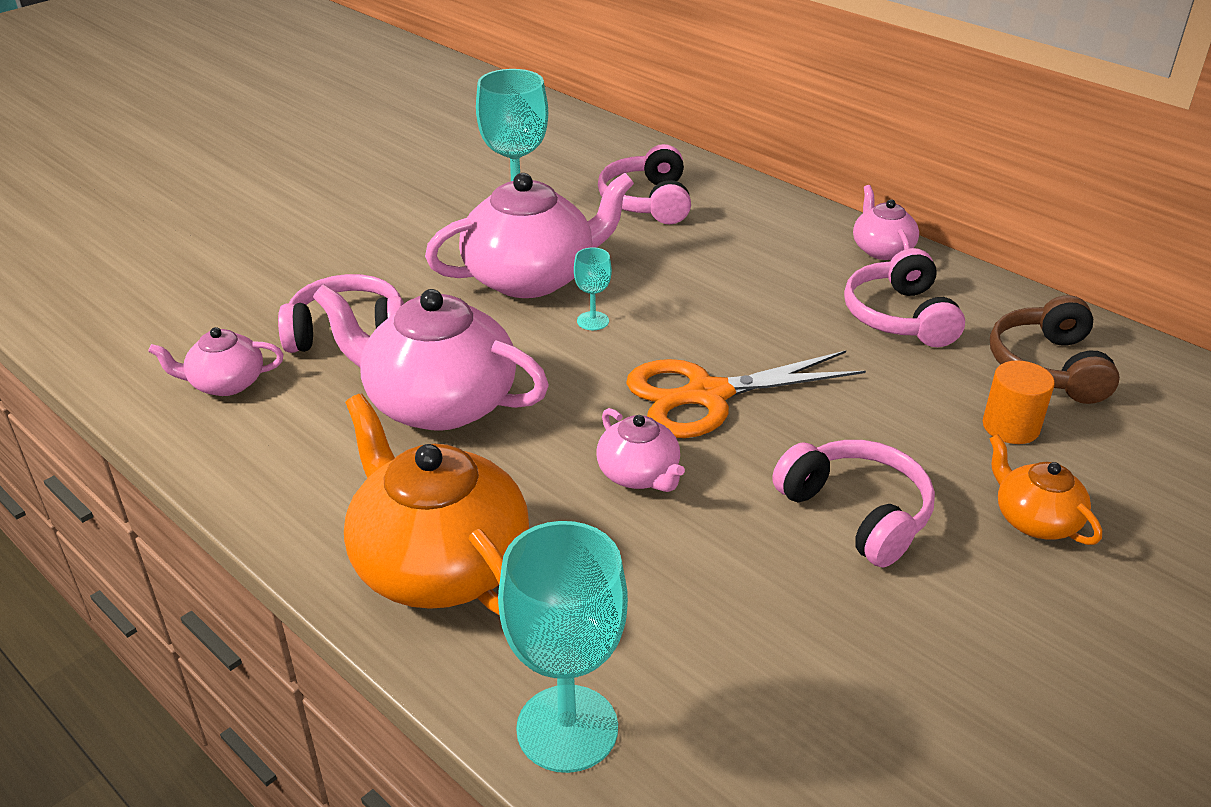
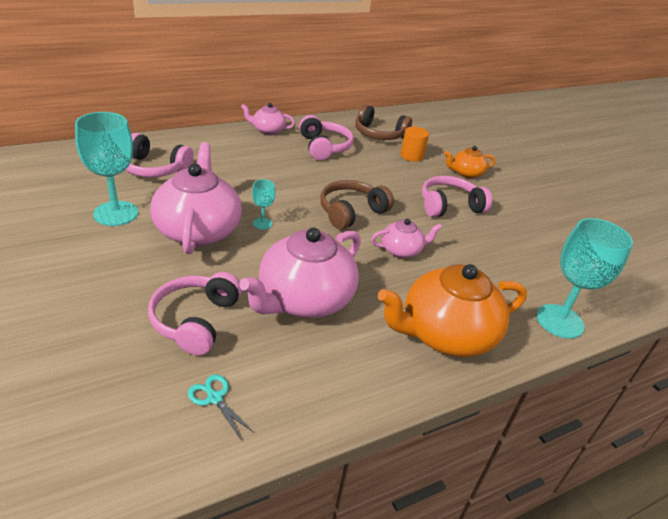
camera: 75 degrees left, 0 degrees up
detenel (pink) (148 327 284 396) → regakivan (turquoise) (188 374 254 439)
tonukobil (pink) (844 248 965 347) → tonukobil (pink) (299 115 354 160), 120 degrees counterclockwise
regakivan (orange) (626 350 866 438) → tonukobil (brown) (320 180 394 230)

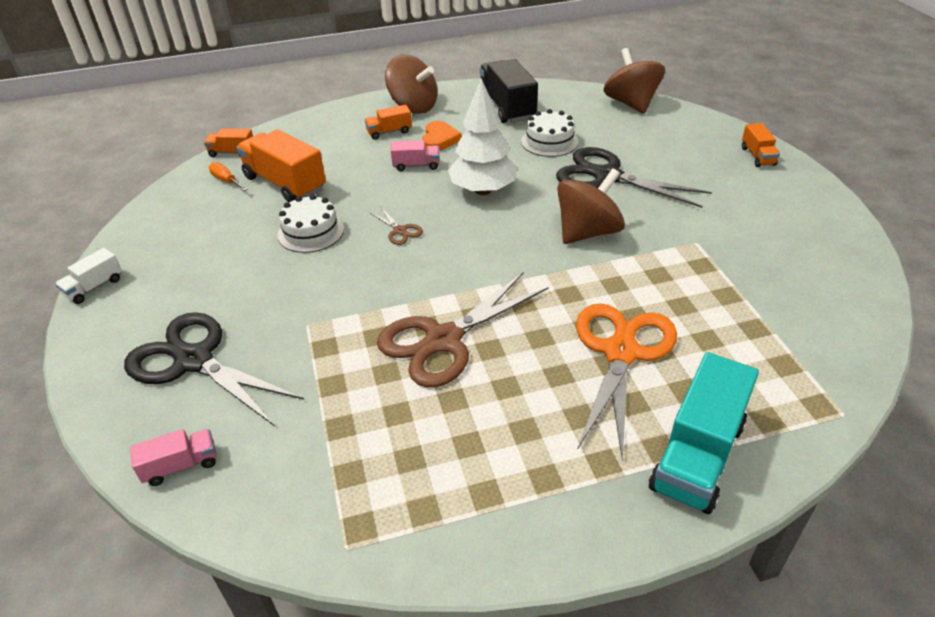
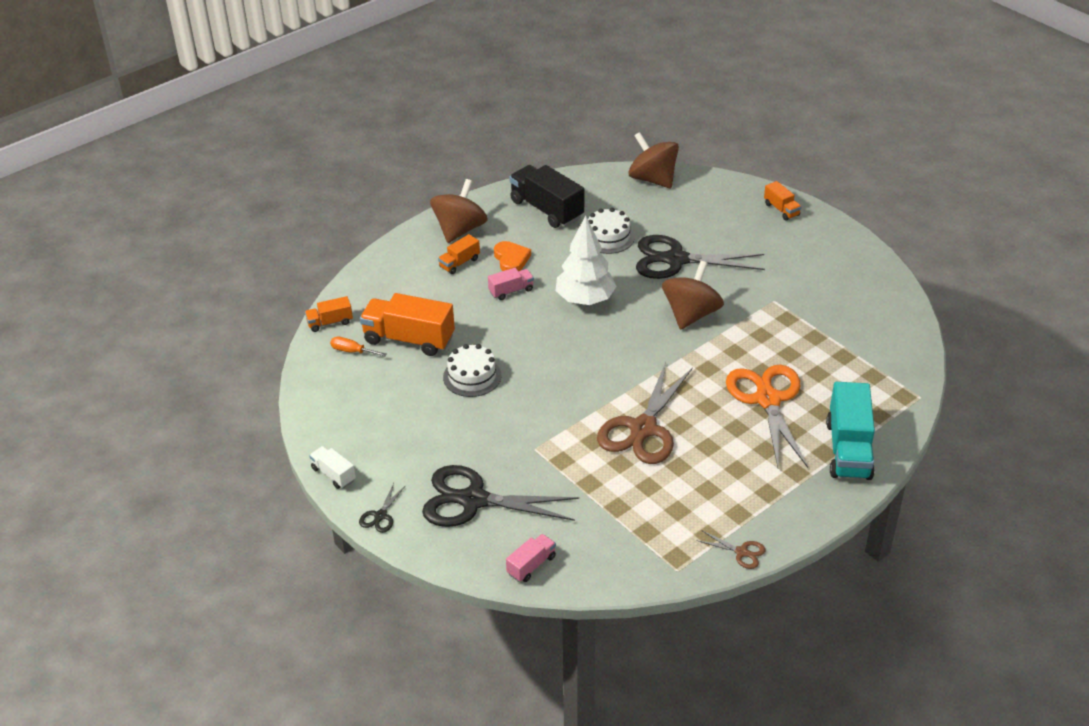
camera: 25 degrees left, 0 degrees up
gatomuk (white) (55 248 122 304) → gatomuk (white) (309 446 356 489), 120 degrees clockwise
- → regakivan (black) (359 483 406 533)
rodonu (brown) (385 54 438 114) → rodonu (brown) (430 179 488 243), 75 degrees counterclockwise
regakivan (brown) (369 208 423 245) → regakivan (brown) (696 531 766 569), move

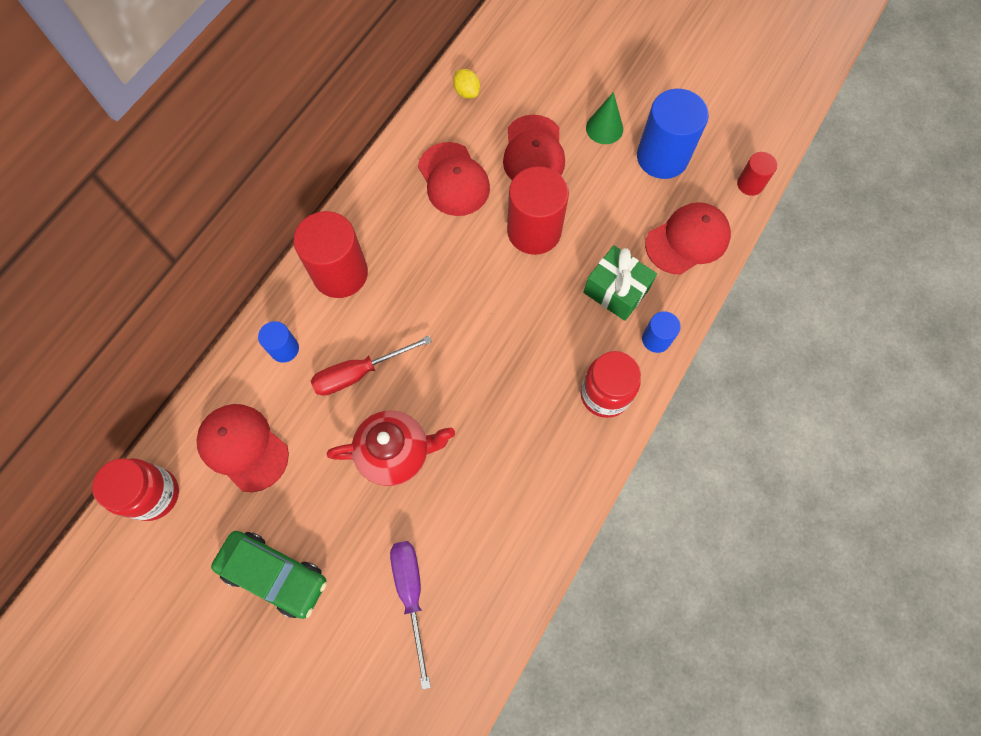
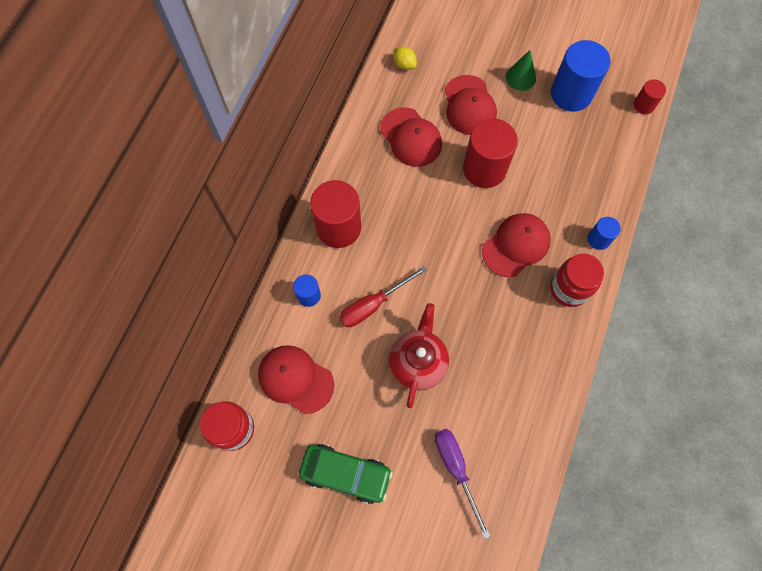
camera: 10 degrees left, 0 degrees up
detenel (red) (327 411 455 486) → detenel (red) (389 303 449 408), 60 degrees counterclockwise
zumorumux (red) (645 202 731 275) → zumorumux (red) (482 213 551 277), move
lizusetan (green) (583 245 657 321) → -

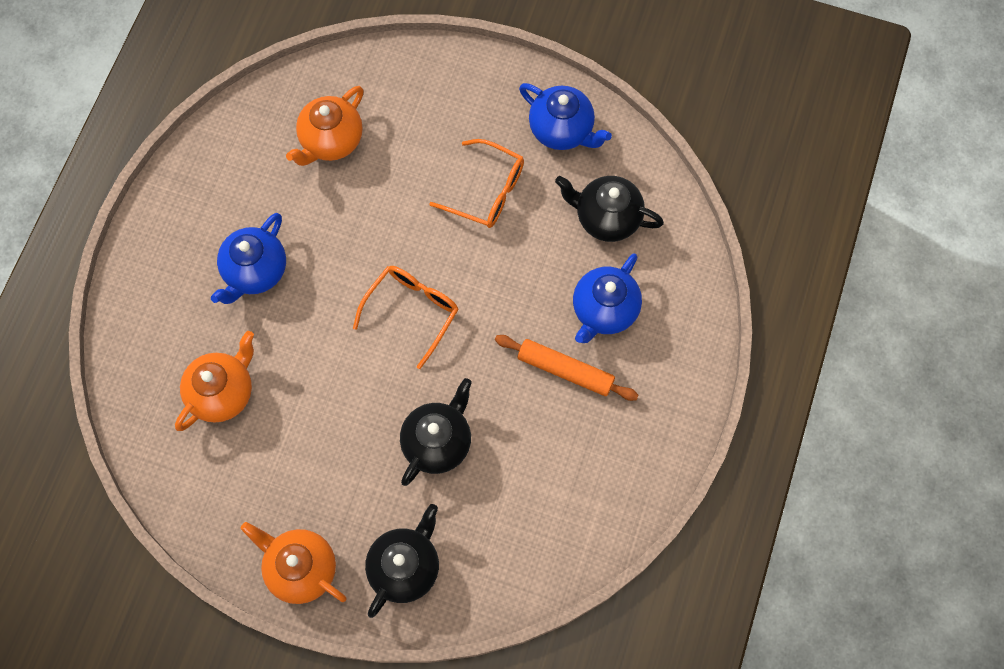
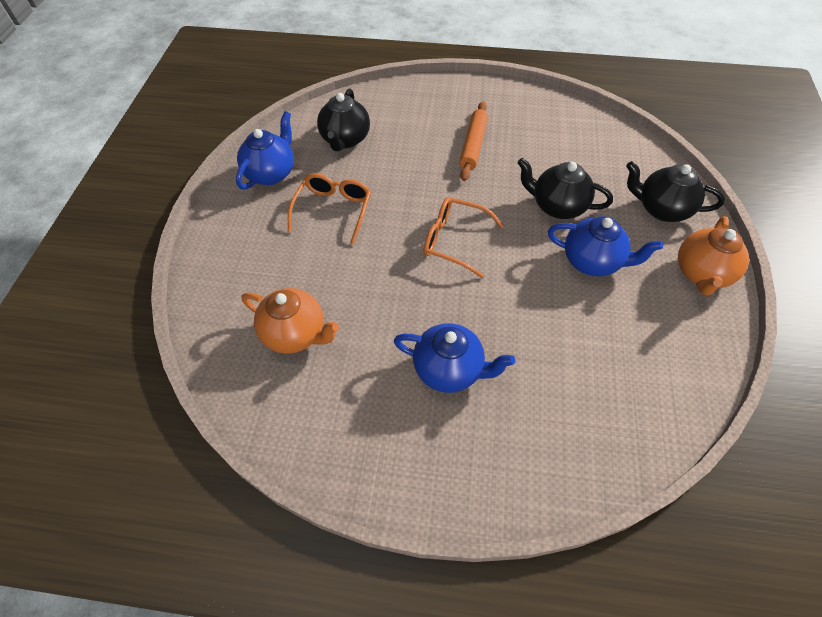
camera: 100 degrees left, 15 degrees down
detenel (blue) (573 253 642 343) → detenel (blue) (548 216 663 276), move
detenel (orange) (175 331 254 431) → -

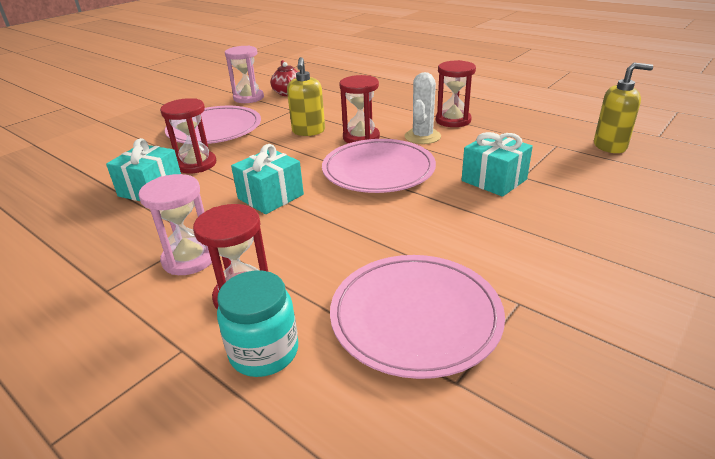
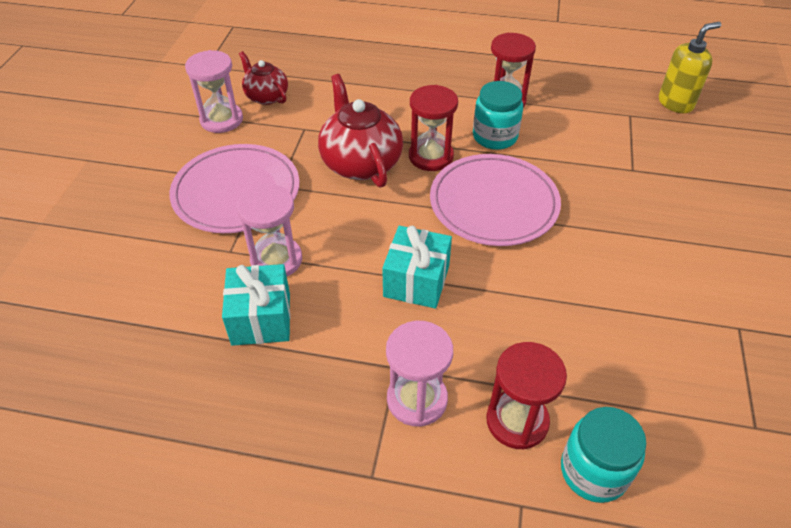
camera: 30 degrees left, 15 degrees up
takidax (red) (160 98 216 173) → takidax (pink) (237 184 302 277)
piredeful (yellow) (287 57 325 136) → detenel (red) (318 74 403 188)
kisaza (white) (404 72 441 144) → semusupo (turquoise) (473 81 523 150)
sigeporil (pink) (330 255 505 379) → -
lizusetan (turquoise) (462 132 533 197) → -

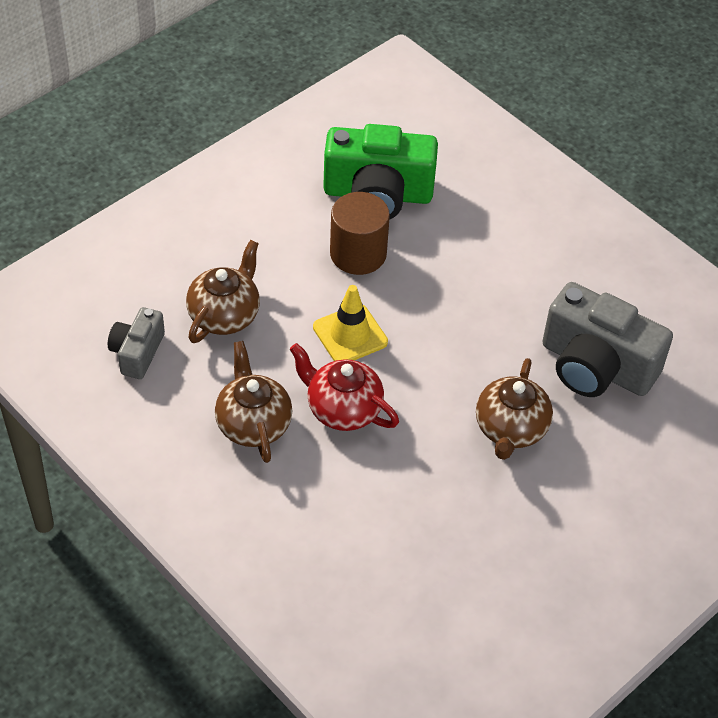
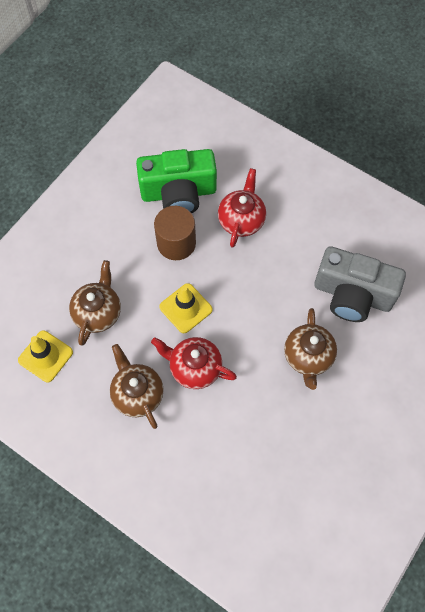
camera: 10 degrees left, 15 degrees up
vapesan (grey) (108 307 165 379) → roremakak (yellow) (18 331 73 382)
- → detenel (red) (218 168 266 248)

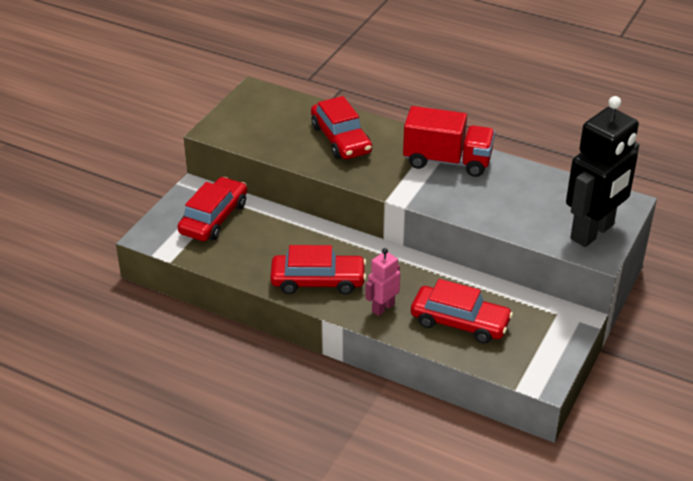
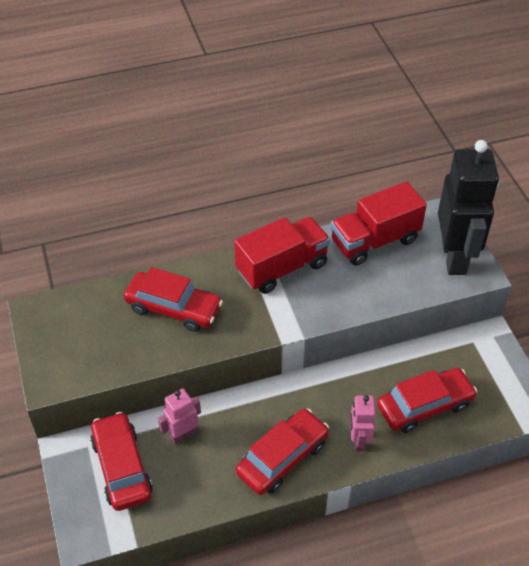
camera: 45 degrees left, 10 degrees up
- → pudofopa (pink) (158 389 201 444)
- → gatomuk (red) (331 181 427 266)

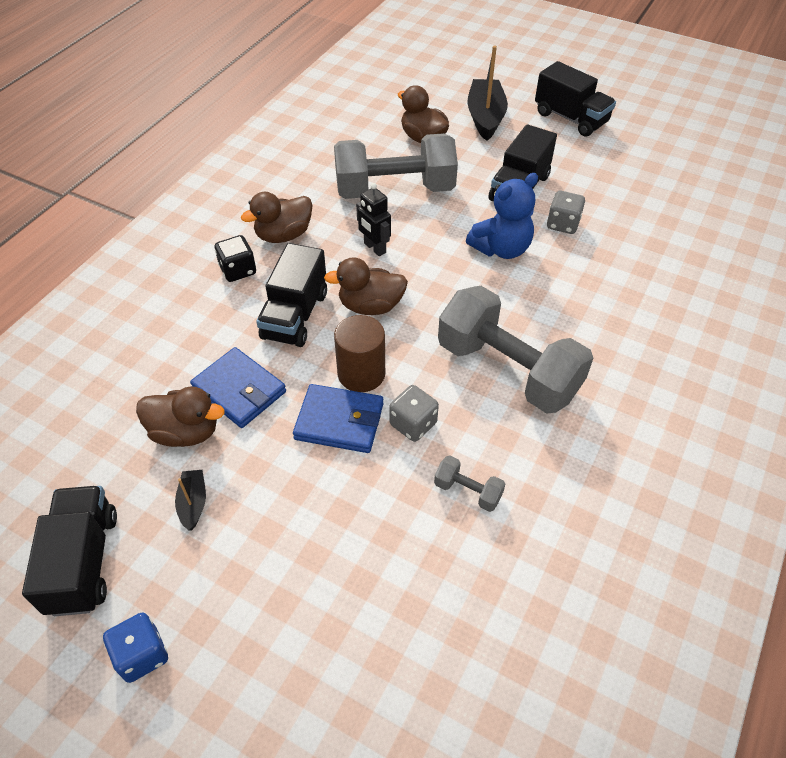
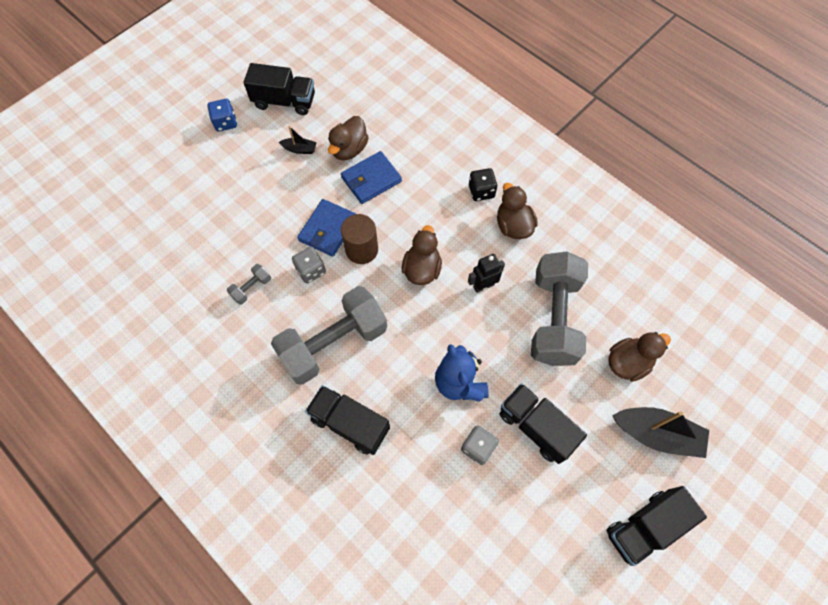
camera: 105 degrees right, 15 degrees up
gatomuk (black) (256 243 327 347) → gatomuk (black) (305 385 390 455), move

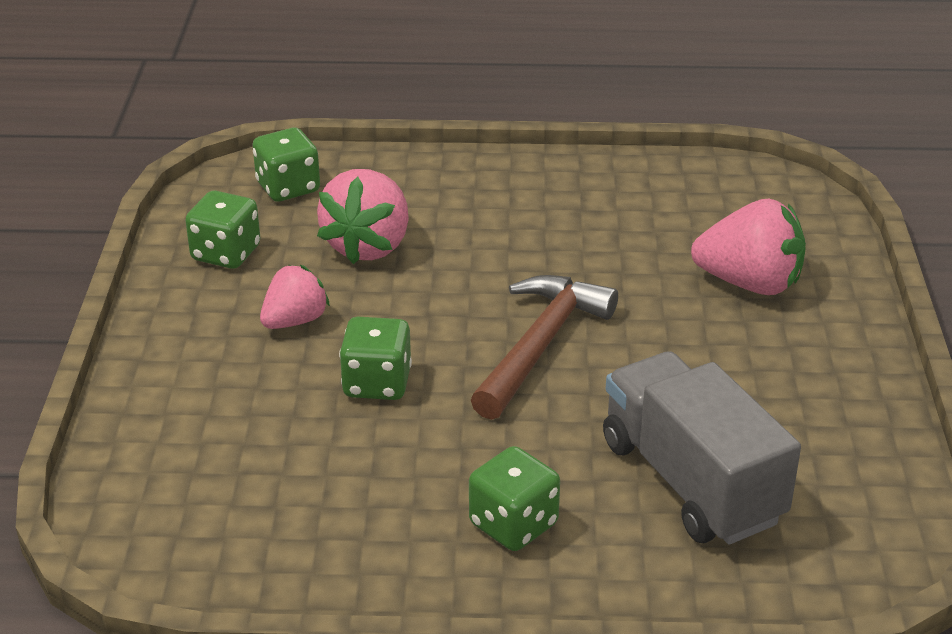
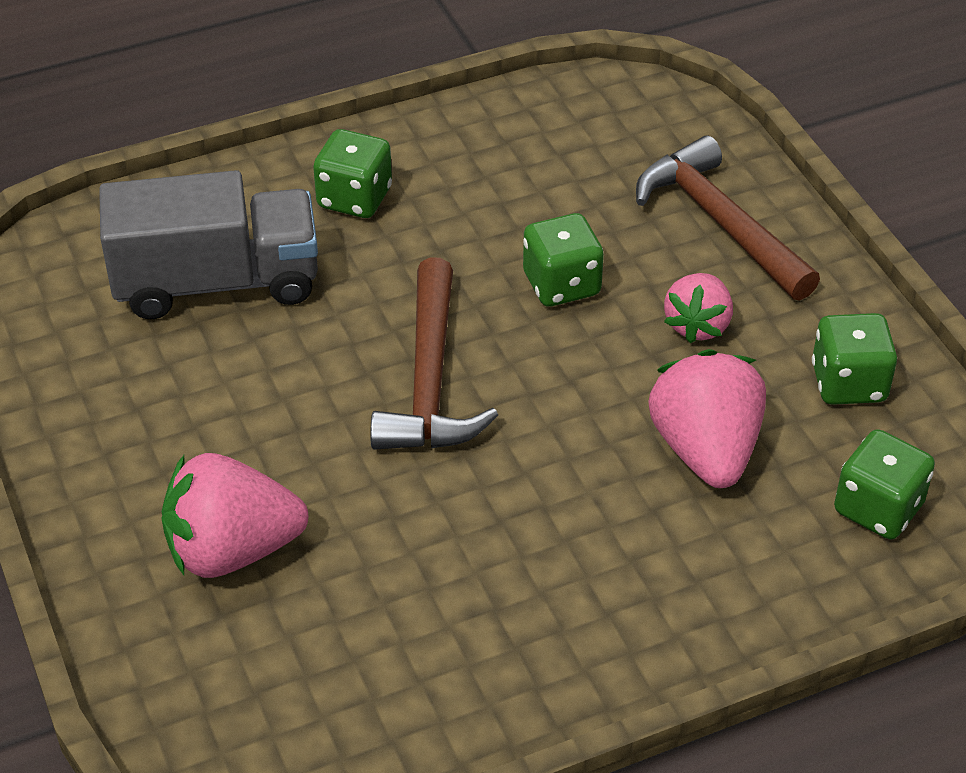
camera: 155 degrees right, 10 degrees up
gatomuk (grey) (603 351 801 545) → gatomuk (grey) (99 170 318 319), 45 degrees counterclockwise
- → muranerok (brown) (636 136 820 301)

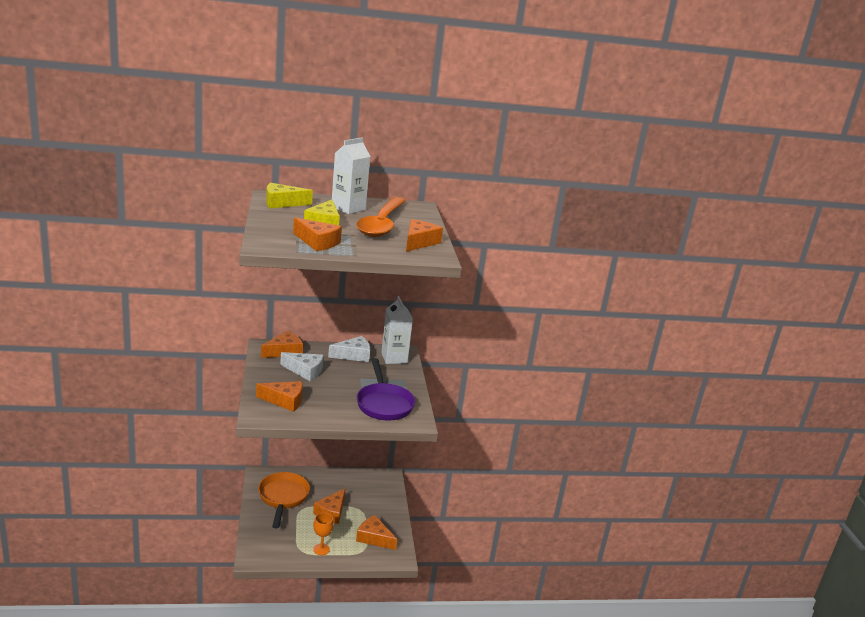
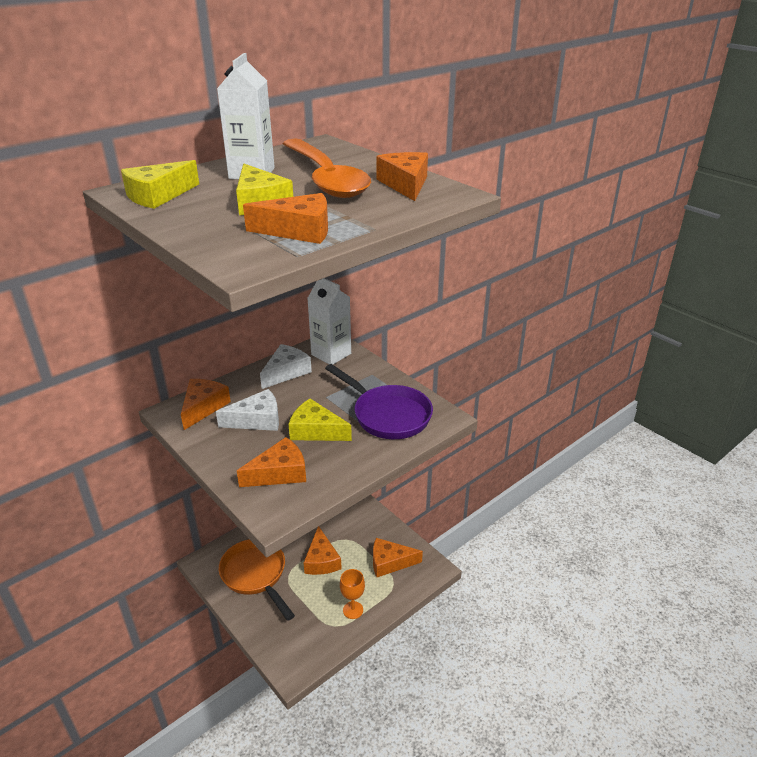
camera: 30 degrees left, 10 degrees up
- → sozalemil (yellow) (288 398 352 441)

